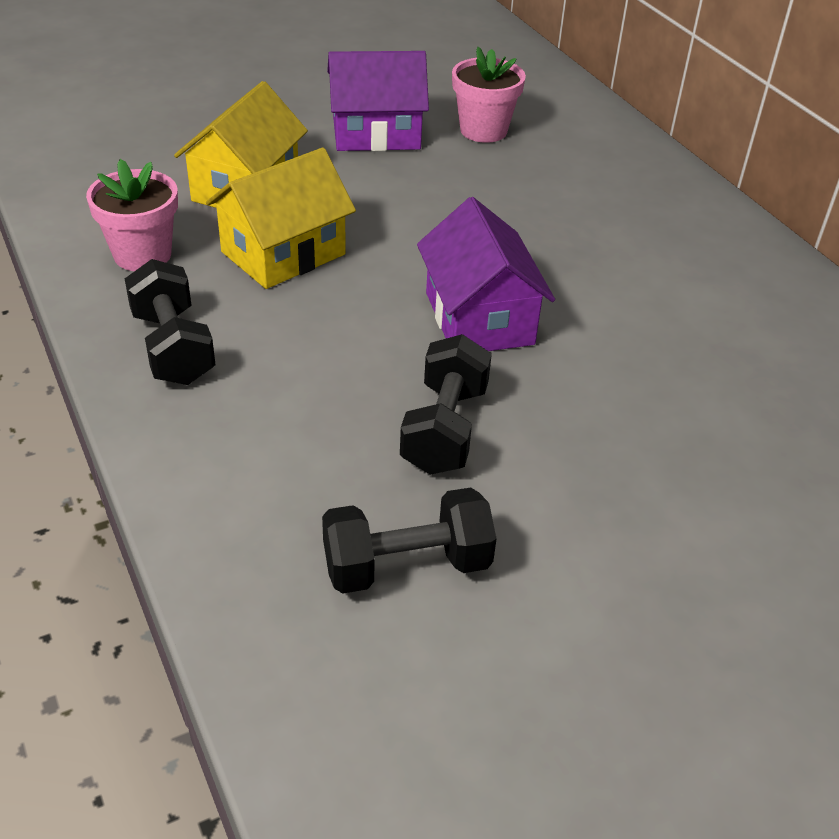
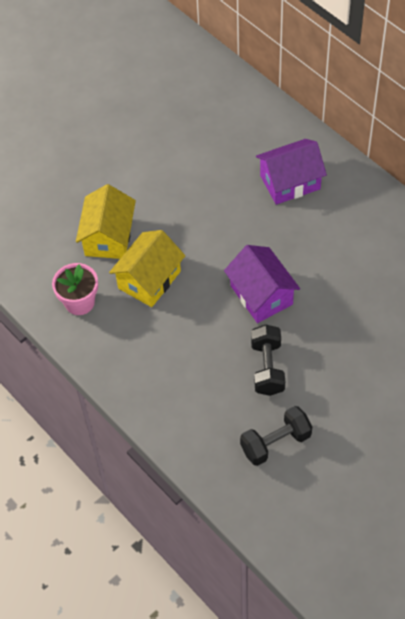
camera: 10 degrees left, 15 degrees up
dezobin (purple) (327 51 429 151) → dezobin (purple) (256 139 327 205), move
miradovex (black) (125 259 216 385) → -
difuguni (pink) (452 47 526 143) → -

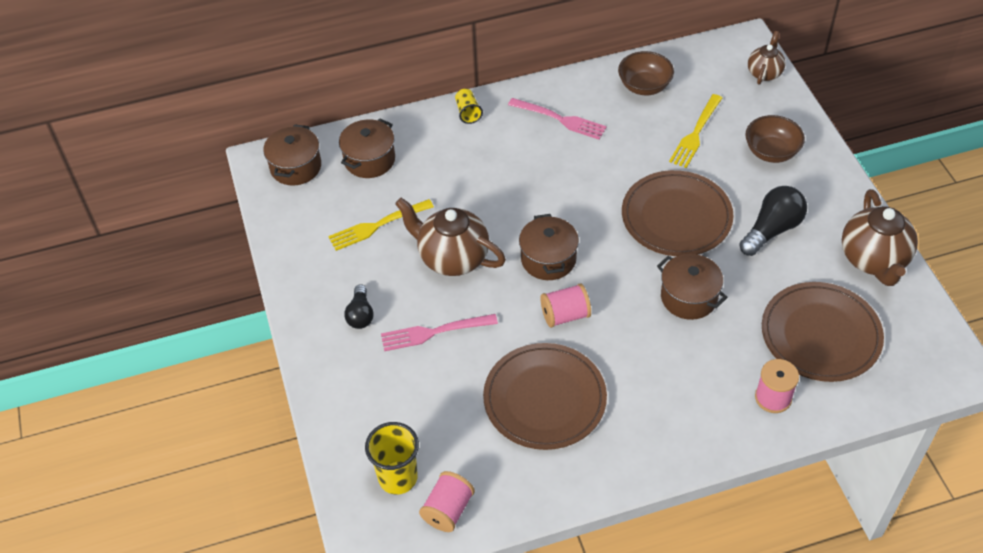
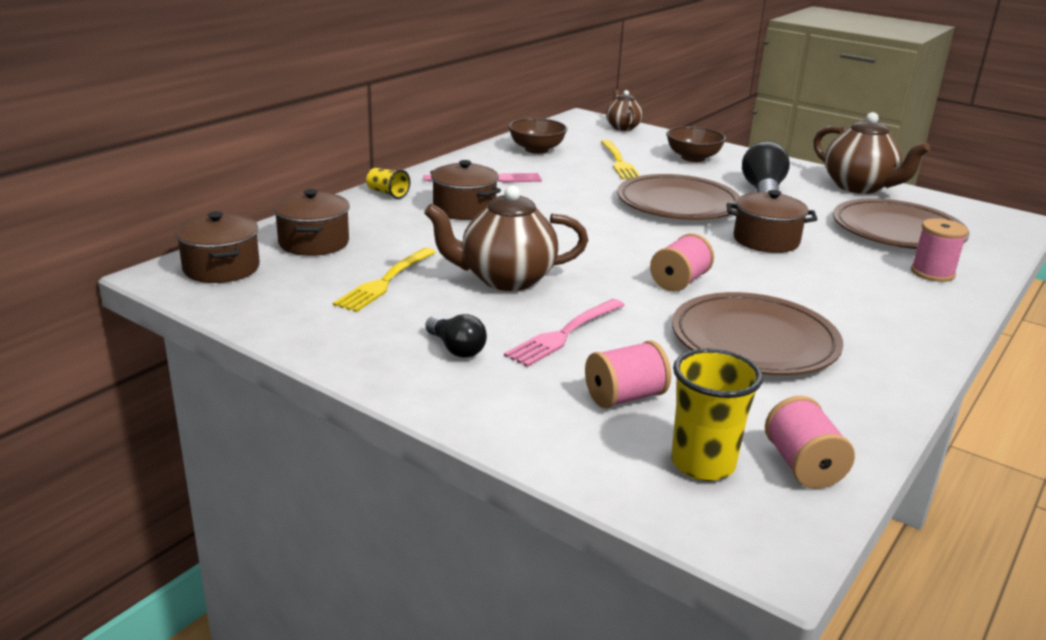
camera: 40 degrees left, 25 degrees down
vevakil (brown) (519 214 579 280) → vevakil (brown) (430 160 501 220), move
- → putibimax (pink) (585 340 671 408)

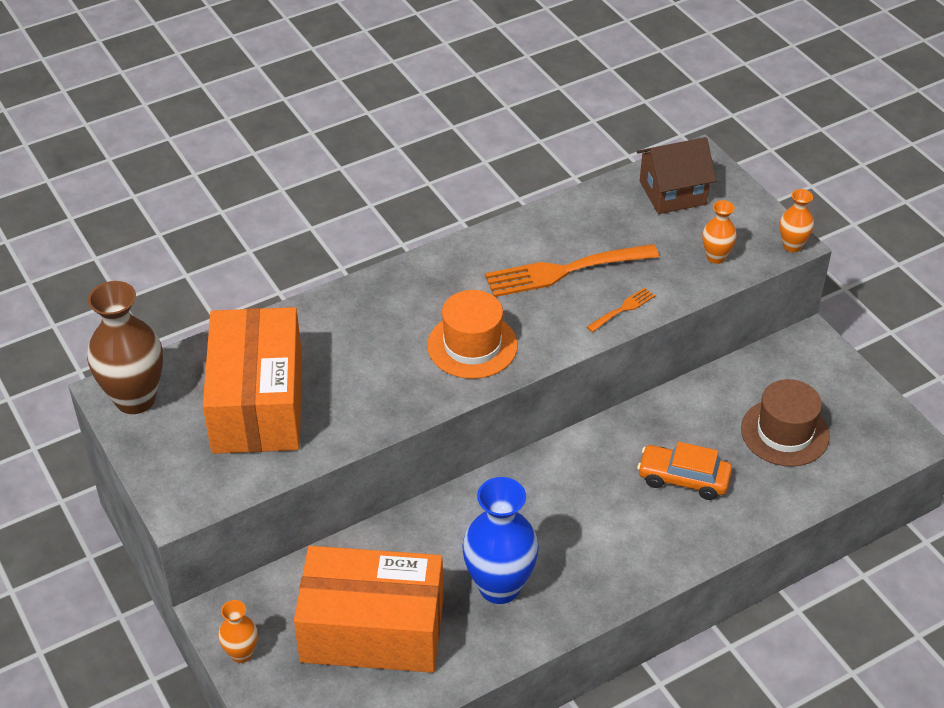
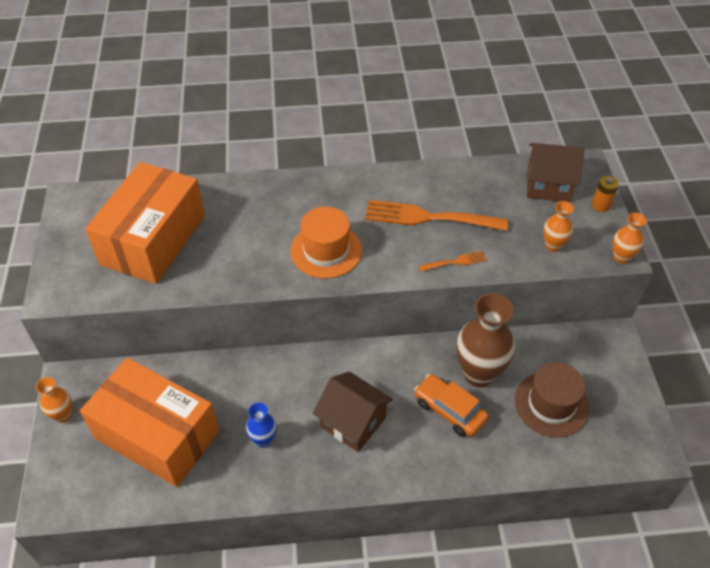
camera: 25 degrees right, 5 degrees up
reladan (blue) (462 477 539 604) → reladan (blue) (246 402 277 448), x0.51
- → dezobin (brown) (313 371 393 452)
reladan (brown) (87 281 163 414) → reladan (brown) (456 293 515 387), move
- → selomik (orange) (592 176 619 212)

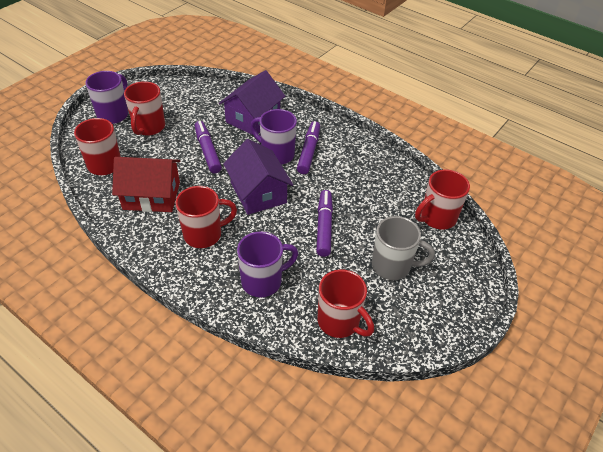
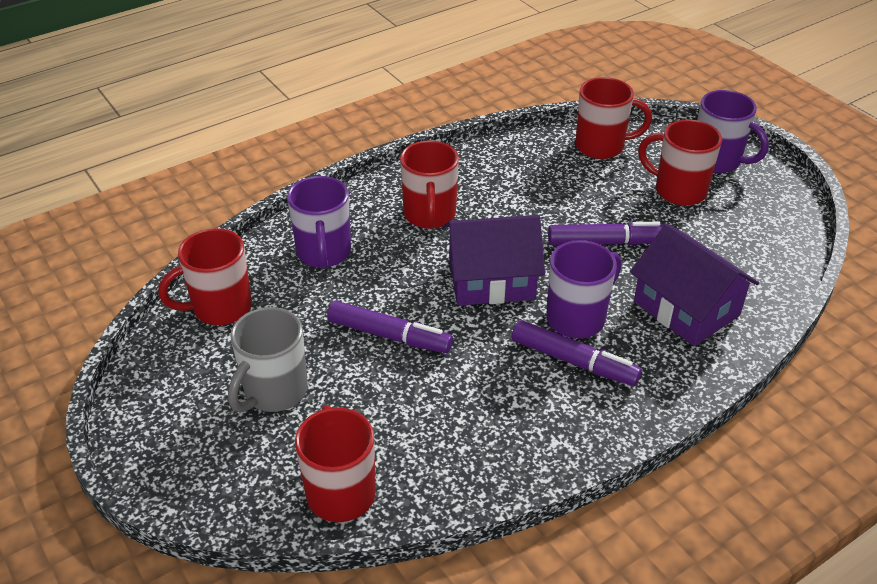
camera: 110 degrees right, 5 degrees down
dezobin (red) (112 157 180 212) → -

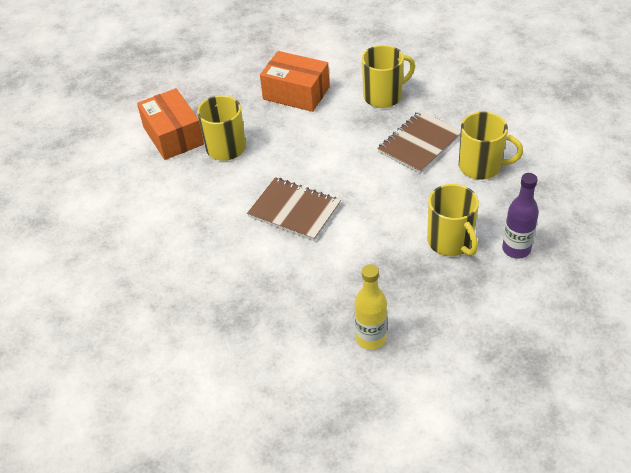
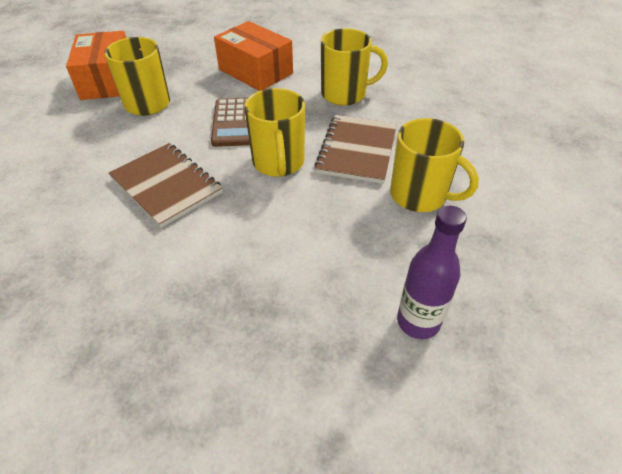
camera: 15 degrees right, 0 degrees up
- → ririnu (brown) (211 97 250 147)
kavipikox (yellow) (427 184 479 256) → kavipikox (yellow) (244 88 305 177), move
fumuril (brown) (377 111 461 174) → fumuril (brown) (315 115 397 184), 45 degrees counterclockwise
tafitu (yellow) (355 264 387 350) → -

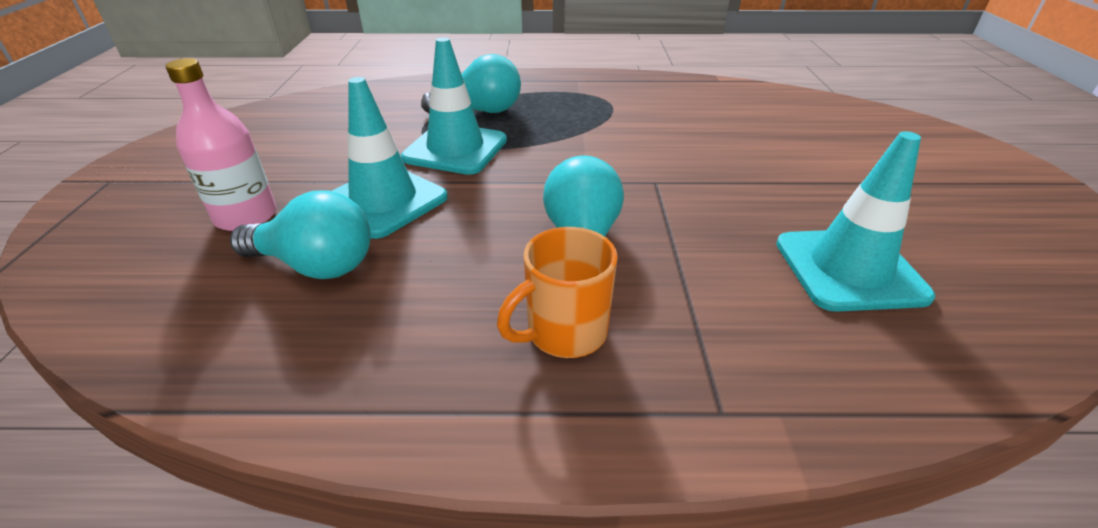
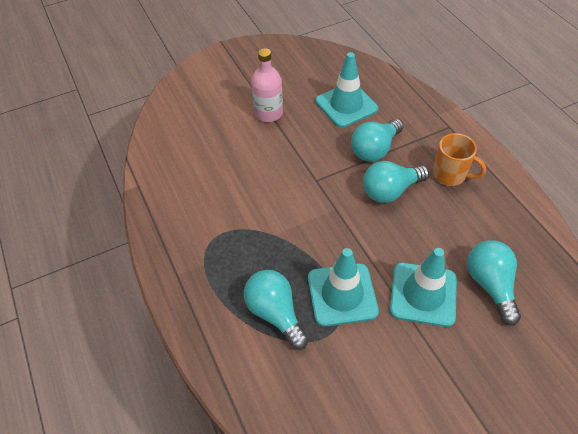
camera: 115 degrees left, 15 degrees up
tafitu (pink) (165 58 277 231) → tafitu (pink) (251 48 283 122), move
- → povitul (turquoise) (351 119 404 162)

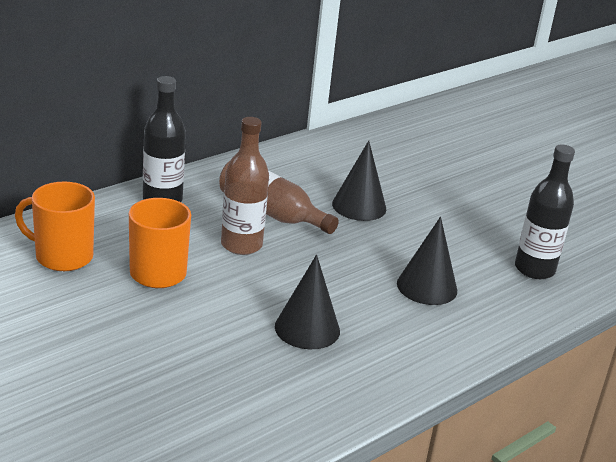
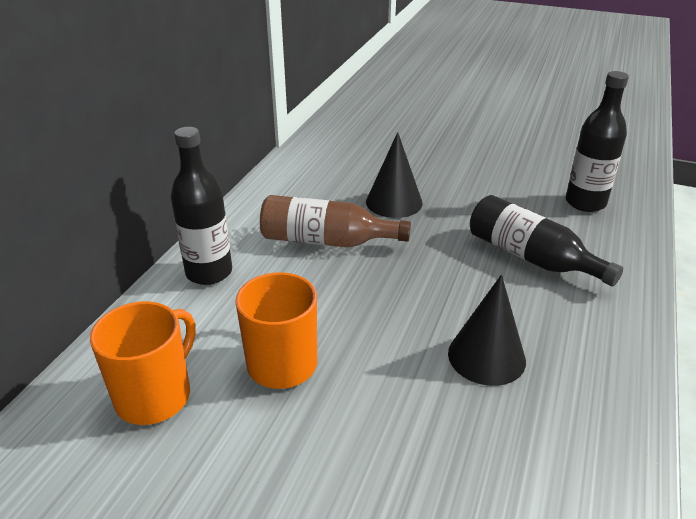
camera: 25 degrees left, 5 degrees up
kavipikox (orange) (15 181 95 271) → kavipikox (orange) (90 301 196 425), 135 degrees clockwise
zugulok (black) (397 217 457 305) → tafitu (black) (470 195 623 286)
tafitu (brown) (221 117 269 255) → -

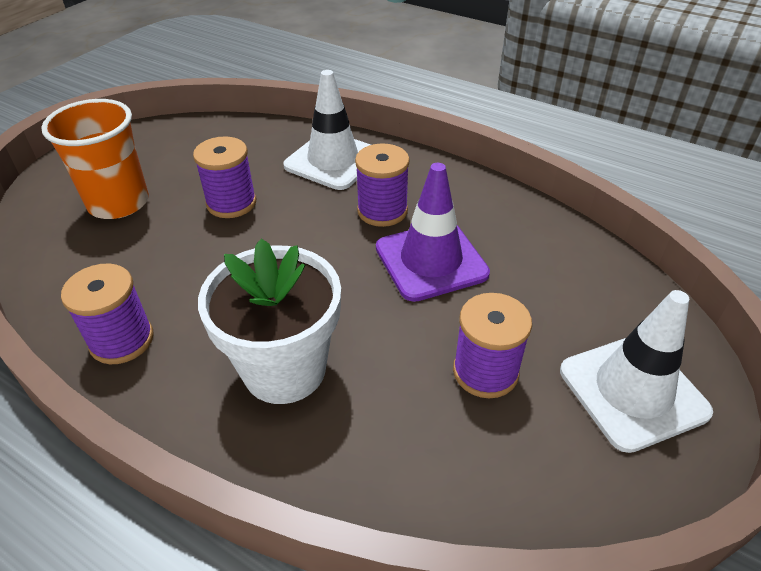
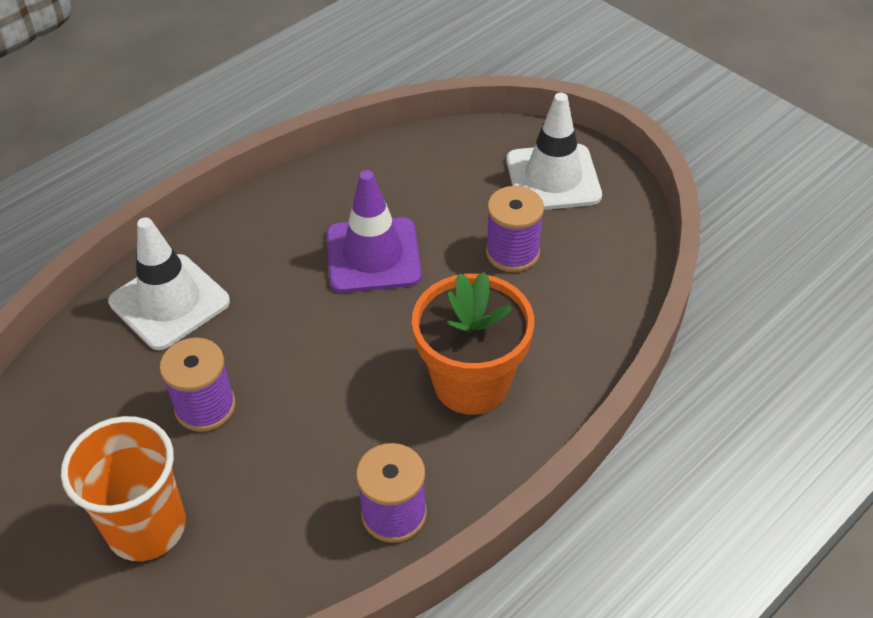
camera: 75 degrees left, 5 degrees up
difuguni (white) (198 239 341 404) → difuguni (orange) (412 272 534 415)
putibimax (purple) (355 143 410 227) → -

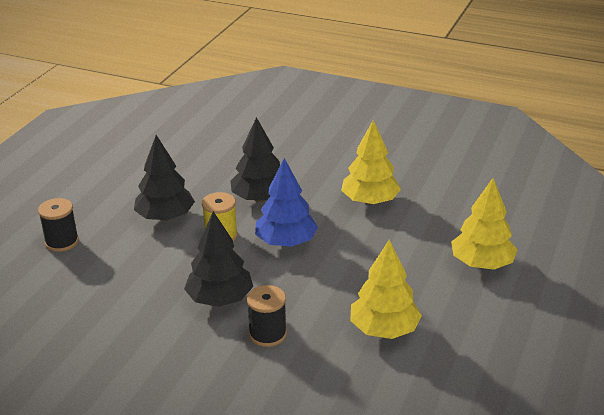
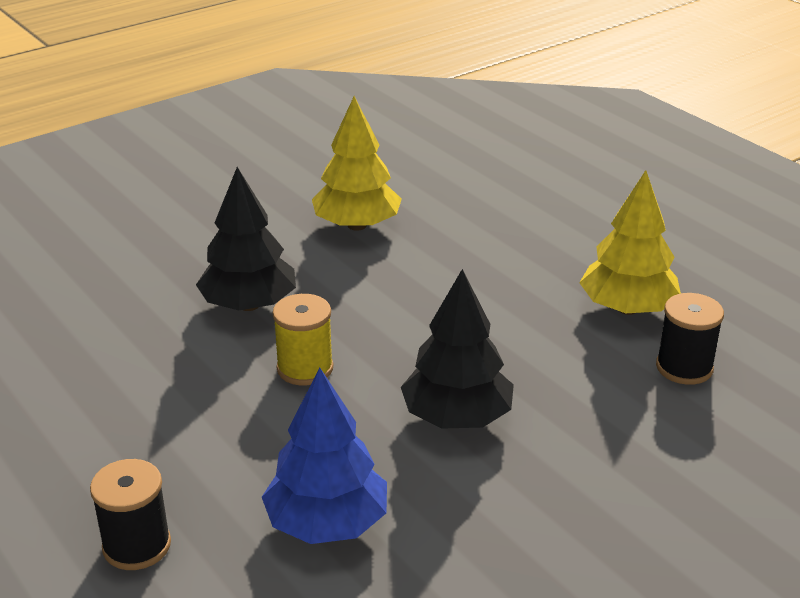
camera: 60 degrees left, 0 degrees up
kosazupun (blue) (255 158 318 247) → kosazupun (blue) (262 368 387 544), move
putibimax (black) (247 285 287 347) → putibimax (black) (656 293 724 385), move
kosazupun (black) (134 135 195 221) → -
kosazupun (yellow) (451 178 518 270) → -

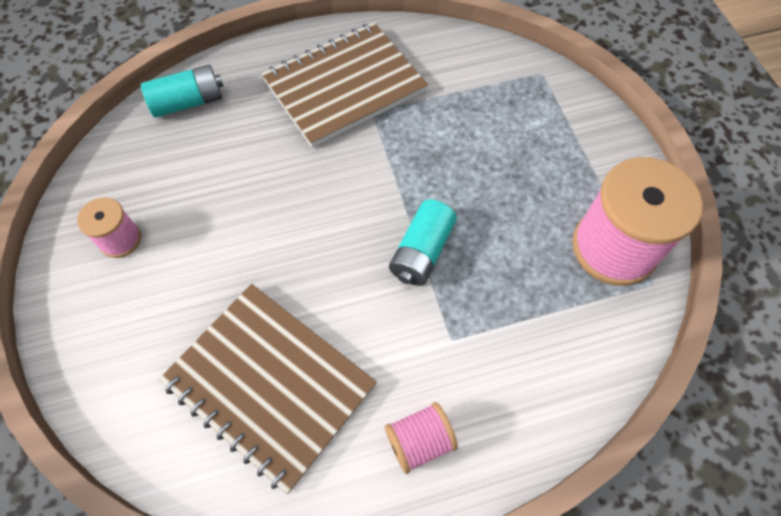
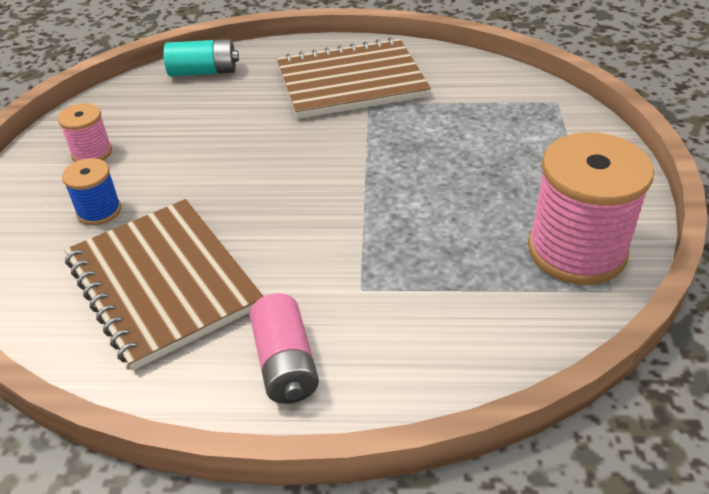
camera: 20 degrees right, 20 degrees down
- → putibimax (blue) (62 158 121 225)
putibimax (pink) (385 402 458 474) → selomik (pink) (249 293 319 404)
selomik (turquoise) (389 199 457 286) → -

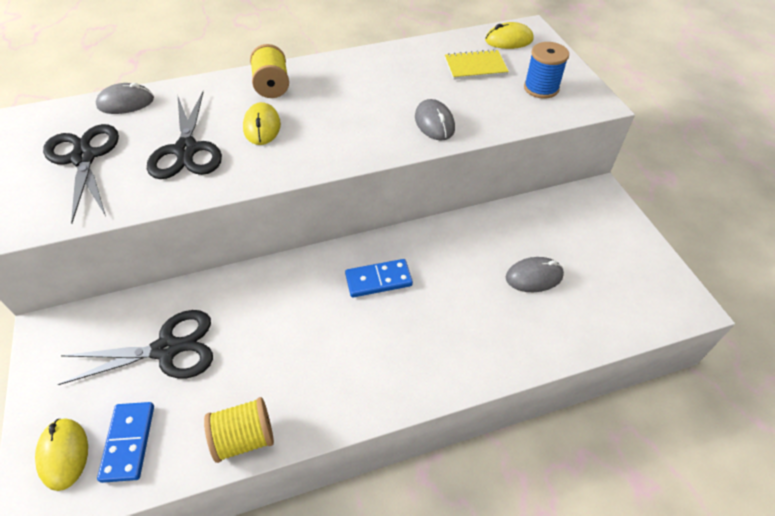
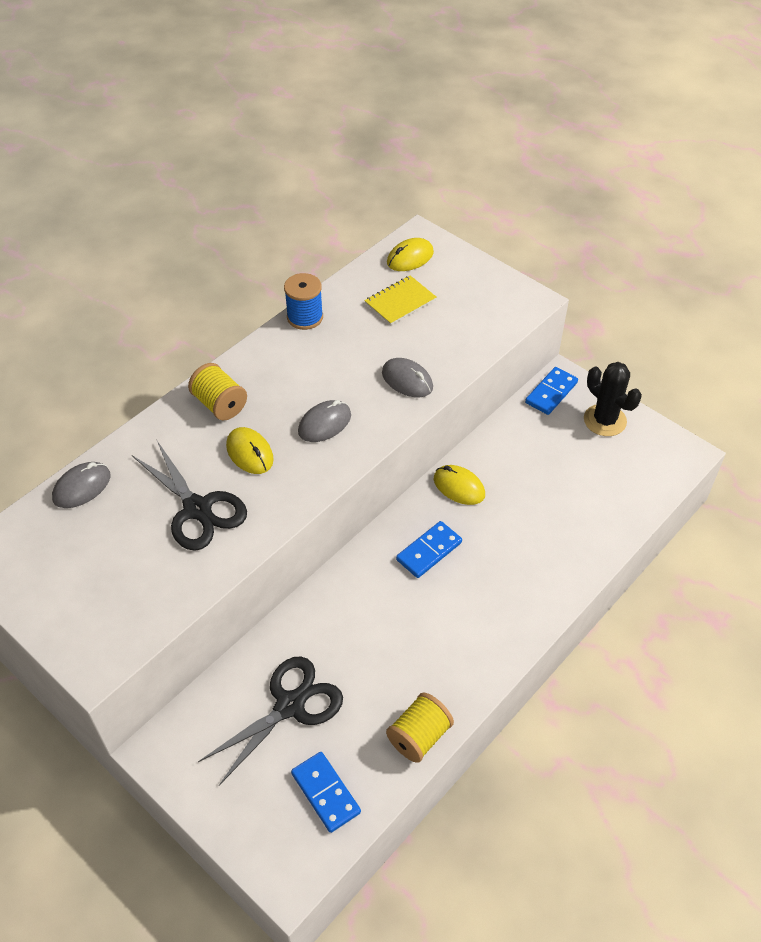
camera: 30 degrees left, 0 degrees up
putibimax (blue) (524 42 569 99) → putibimax (blue) (284 273 323 330), move
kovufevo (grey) (506 257 564 292) → kovufevo (grey) (298 400 351 442), move
kovufevo (yellow) (35 418 88 491) → kovufevo (yellow) (434 465 485 505), move
- → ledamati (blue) (525 367 578 415)
- → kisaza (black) (584 362 642 436)
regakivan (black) (43 124 119 224) → -

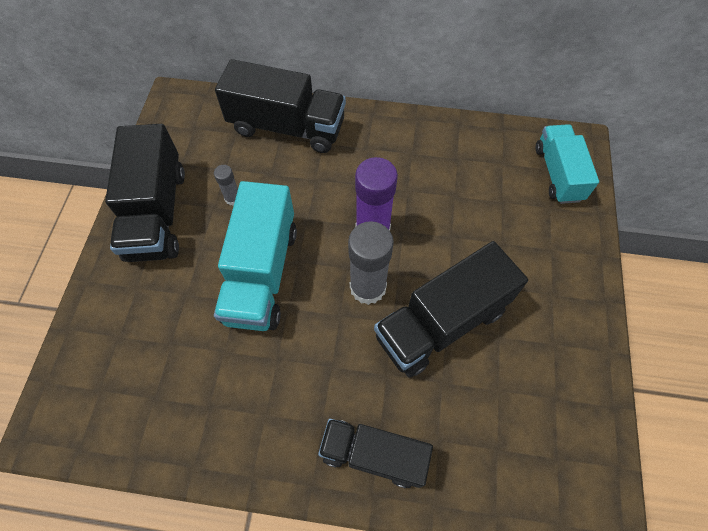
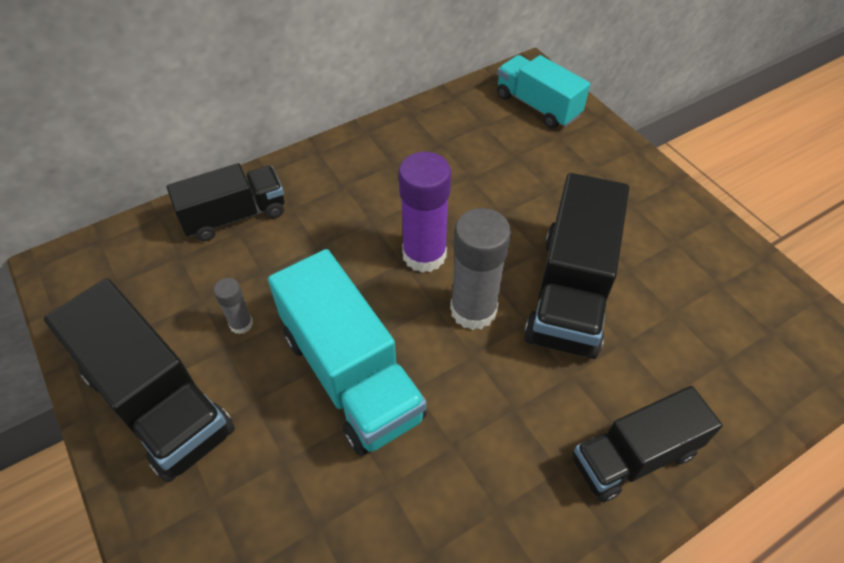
camera: 40 degrees left, 10 degrees down
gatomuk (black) (215 59 346 153) → gatomuk (black) (167 163 285 241), x0.66

